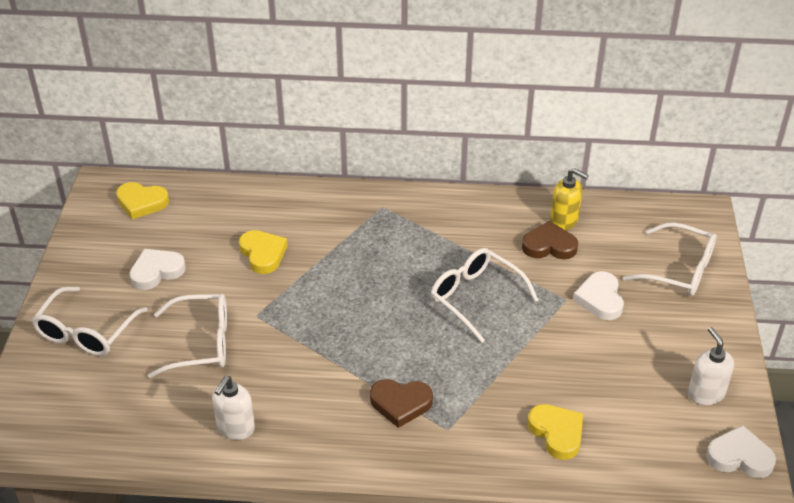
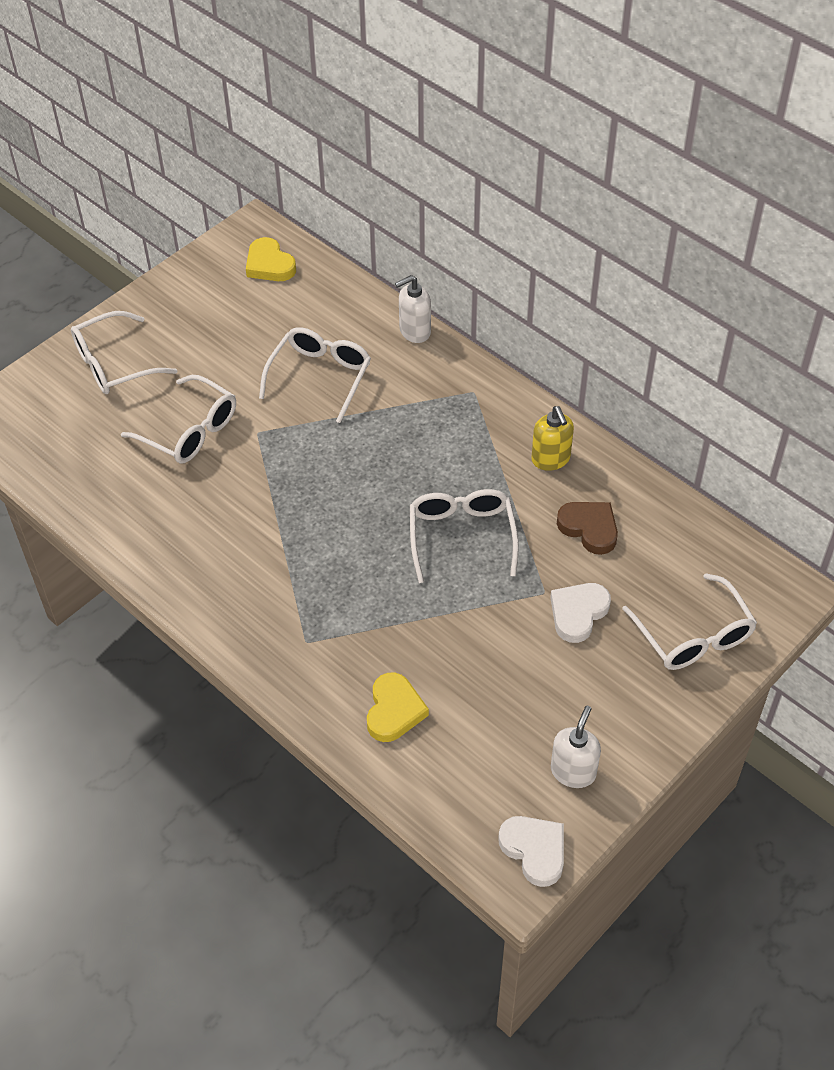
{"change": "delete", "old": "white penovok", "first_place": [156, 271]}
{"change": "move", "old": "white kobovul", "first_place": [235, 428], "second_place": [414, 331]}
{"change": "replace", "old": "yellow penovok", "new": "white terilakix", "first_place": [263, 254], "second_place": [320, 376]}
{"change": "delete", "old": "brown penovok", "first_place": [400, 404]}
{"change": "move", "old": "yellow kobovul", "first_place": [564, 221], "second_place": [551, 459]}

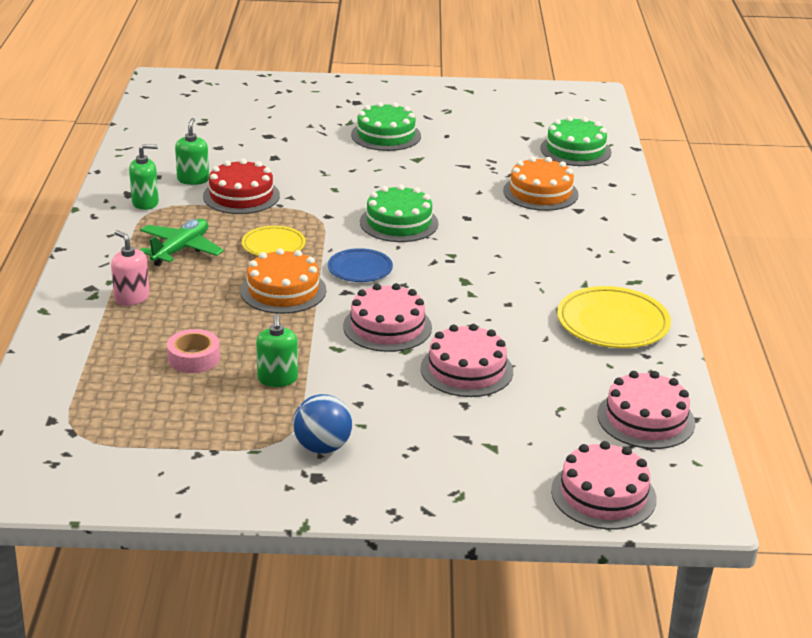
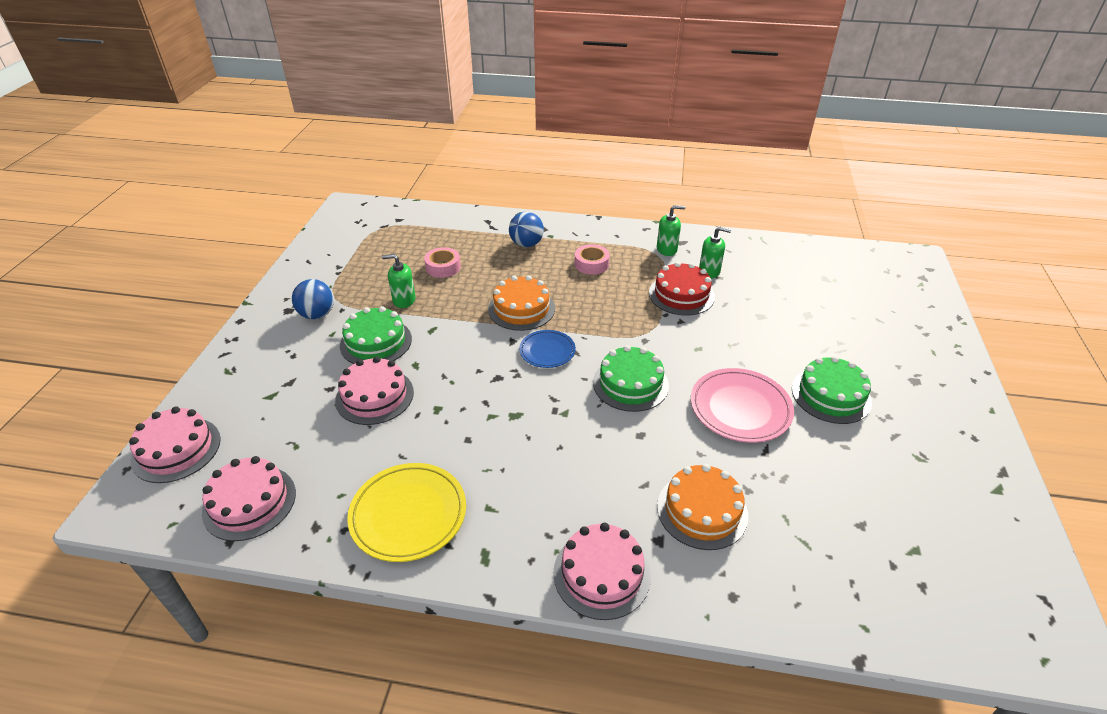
{"change": "replace", "old": "pink kobovul", "new": "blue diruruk", "first_place": [132, 298], "second_place": [526, 244]}
{"change": "rotate", "old": "green kobovul", "first_place": [145, 203], "second_place": [667, 249], "degrees": -90}
{"change": "replace", "old": "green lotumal", "new": "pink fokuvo", "first_place": [181, 249], "second_place": [591, 264]}
{"change": "delete", "old": "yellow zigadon", "first_place": [273, 245]}
{"change": "move", "old": "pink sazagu", "first_place": [387, 327], "second_place": [602, 573]}
{"change": "move", "old": "green sazagu", "first_place": [575, 150], "second_place": [376, 342]}
{"change": "insert", "new": "pink zigadon", "second_place": [740, 409]}

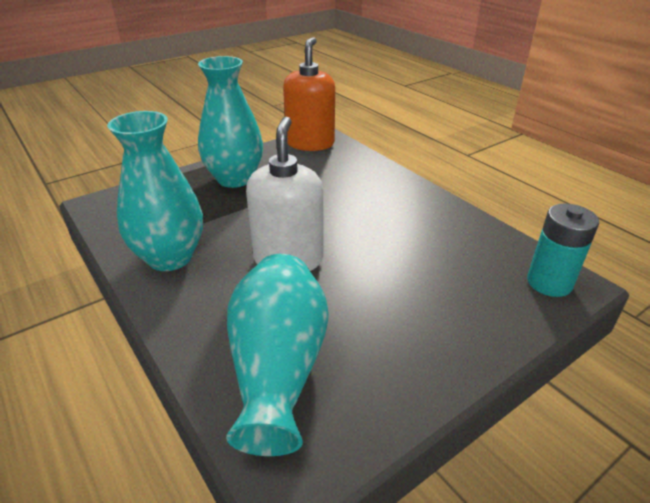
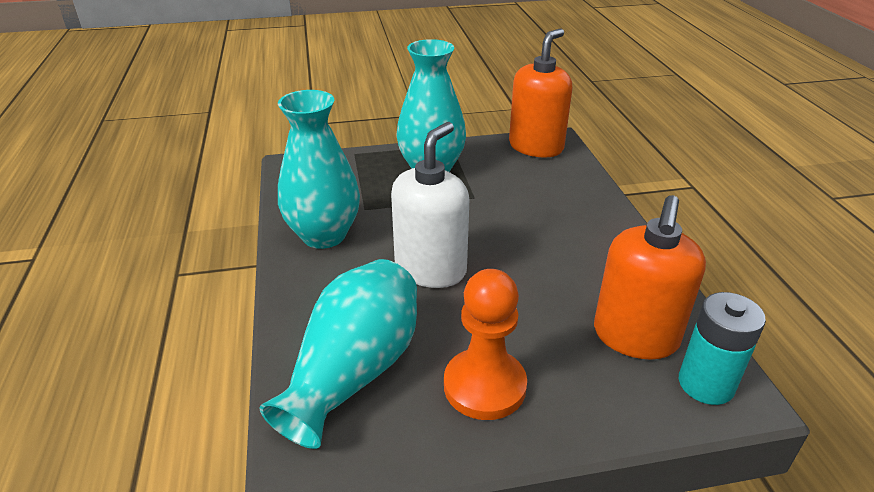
{"change": "insert", "new": "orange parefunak", "second_place": [484, 386]}
{"change": "insert", "new": "orange kobovul", "second_place": [635, 336]}

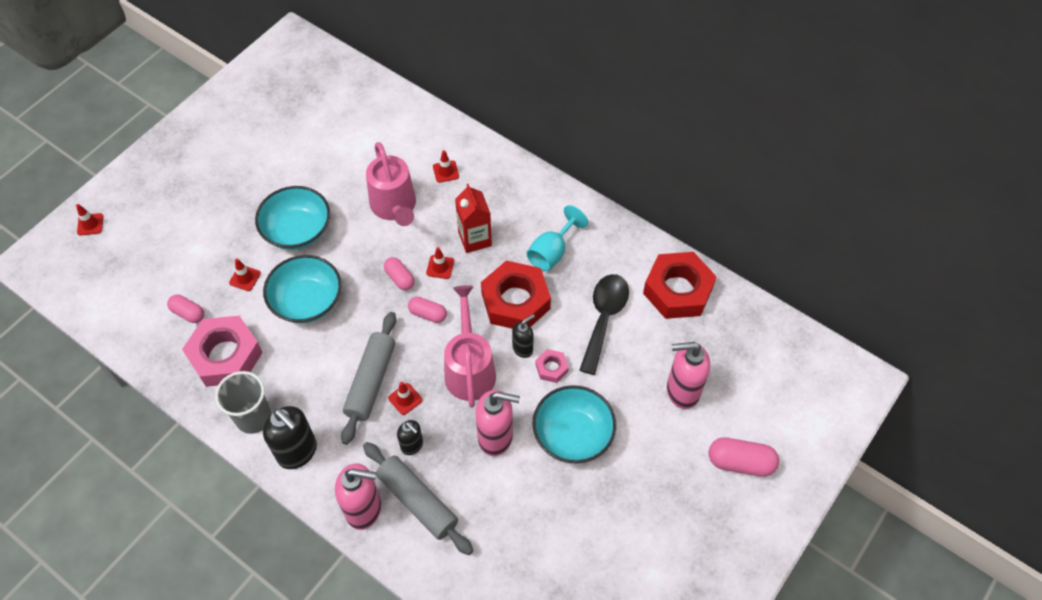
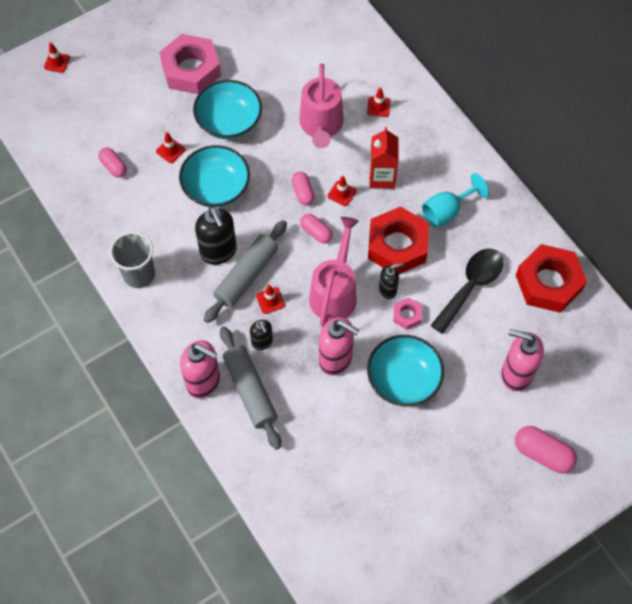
{"change": "move", "old": "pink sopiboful", "first_place": [225, 356], "second_place": [191, 70]}
{"change": "move", "old": "black kobovul", "first_place": [298, 452], "second_place": [219, 252]}

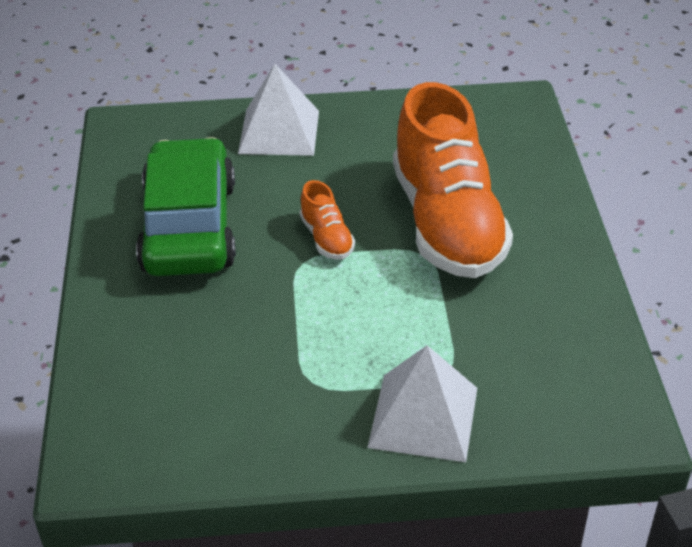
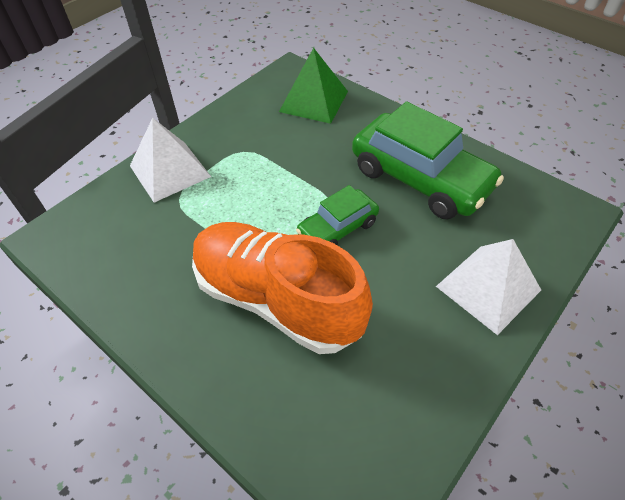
{"change": "replace", "old": "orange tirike", "new": "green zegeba", "first_place": [326, 238], "second_place": [338, 228]}
{"change": "insert", "new": "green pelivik", "second_place": [314, 101]}

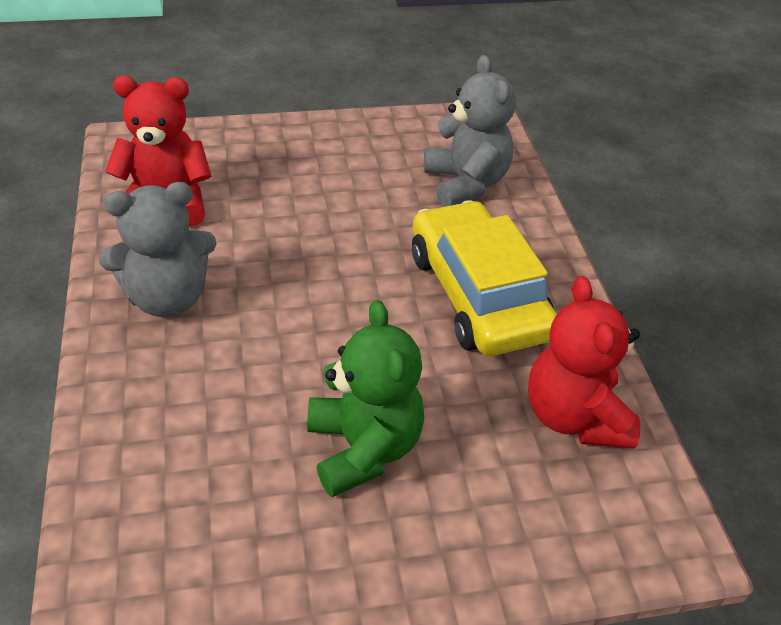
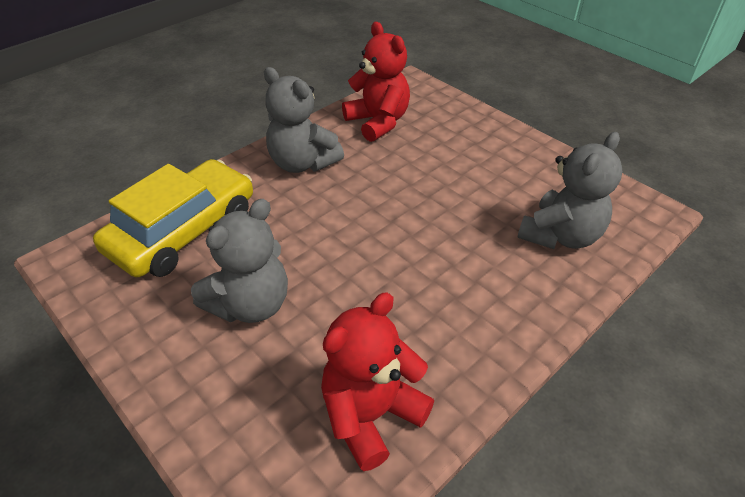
{"change": "recolor", "old": "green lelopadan", "new": "grey lelopadan", "first_place": [363, 448], "second_place": [251, 304]}
{"change": "move", "old": "yellow zegeba", "first_place": [478, 294], "second_place": [183, 231]}

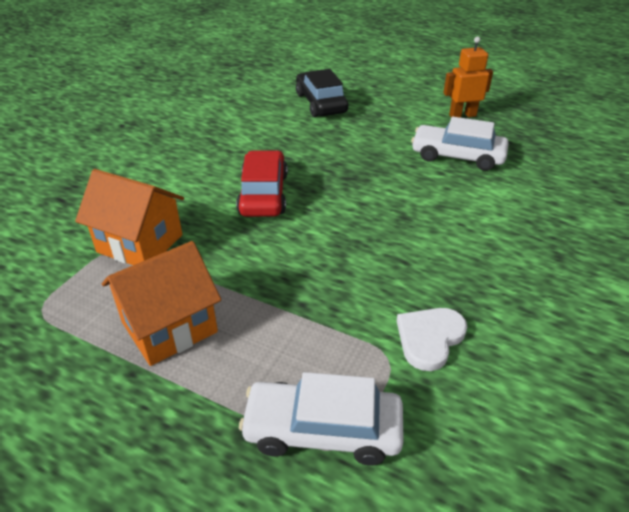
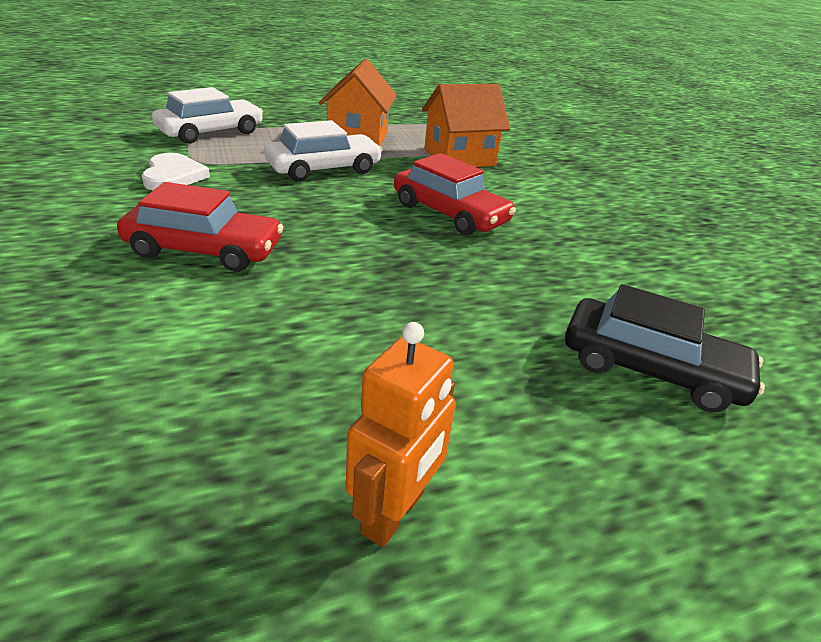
{"change": "move", "old": "white zegeba", "first_place": [457, 156], "second_place": [324, 169]}
{"change": "insert", "new": "red zegeba", "second_place": [204, 250]}

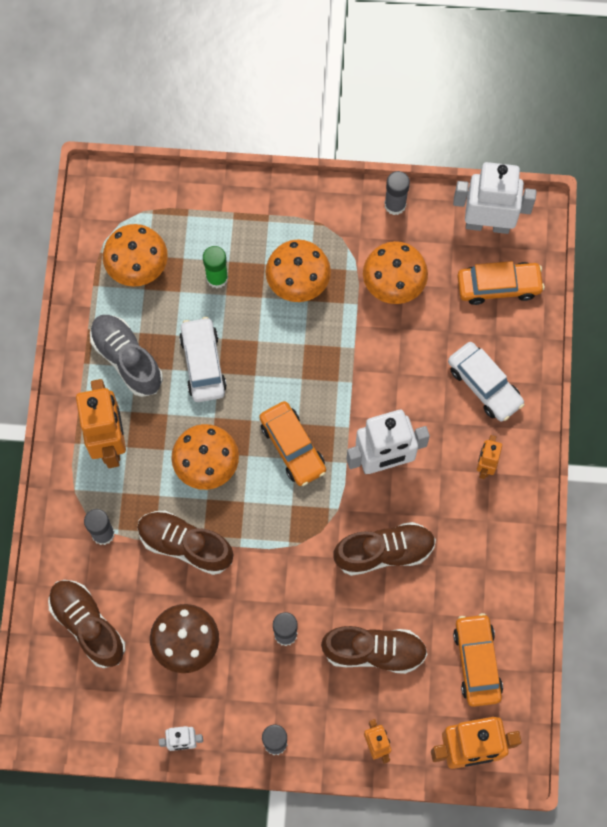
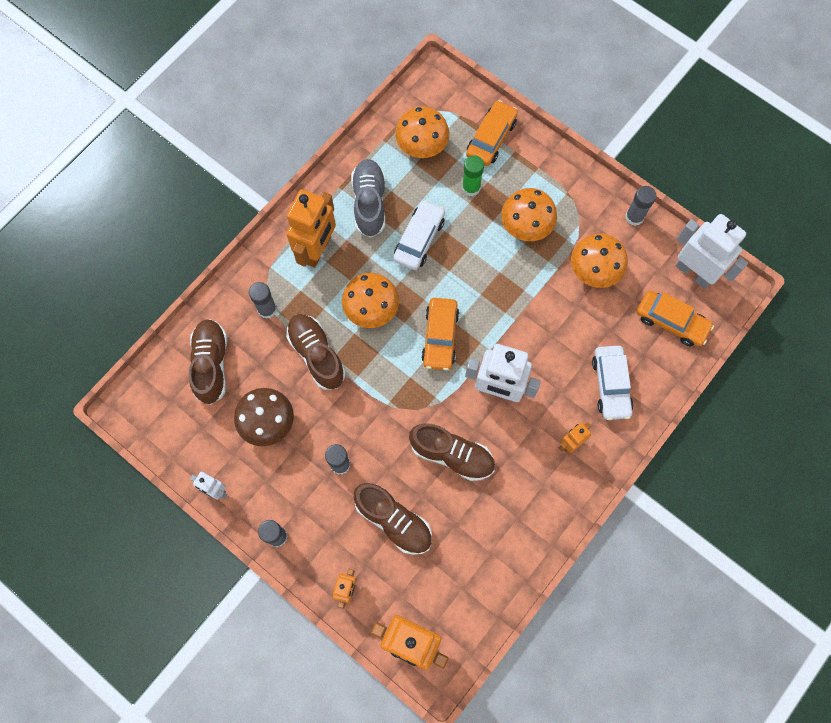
{"change": "move", "old": "orange zegeba", "first_place": [477, 662], "second_place": [491, 138]}

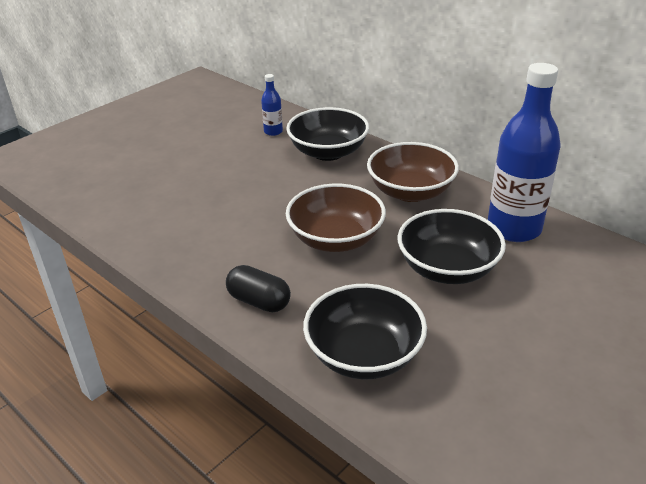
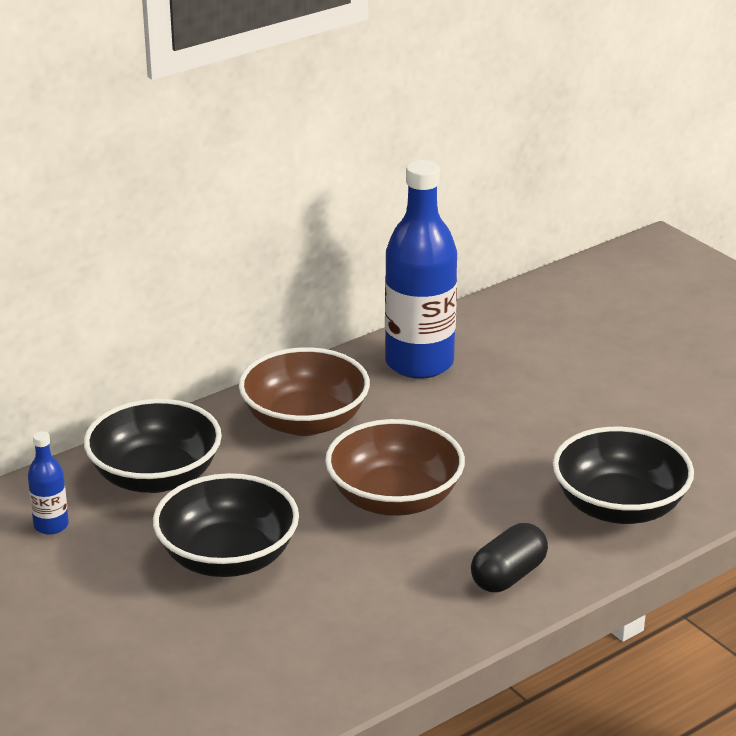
{"change": "move", "old": "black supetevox", "first_place": [447, 269], "second_place": [228, 557]}

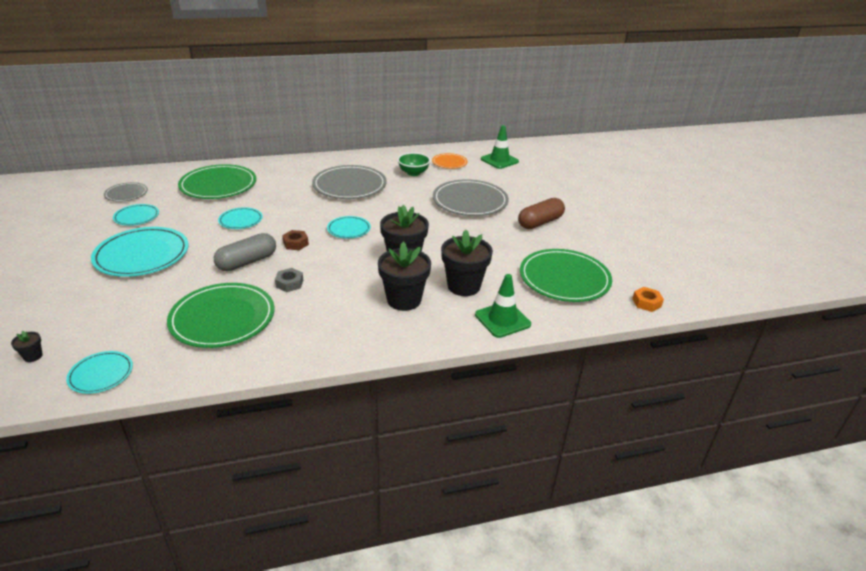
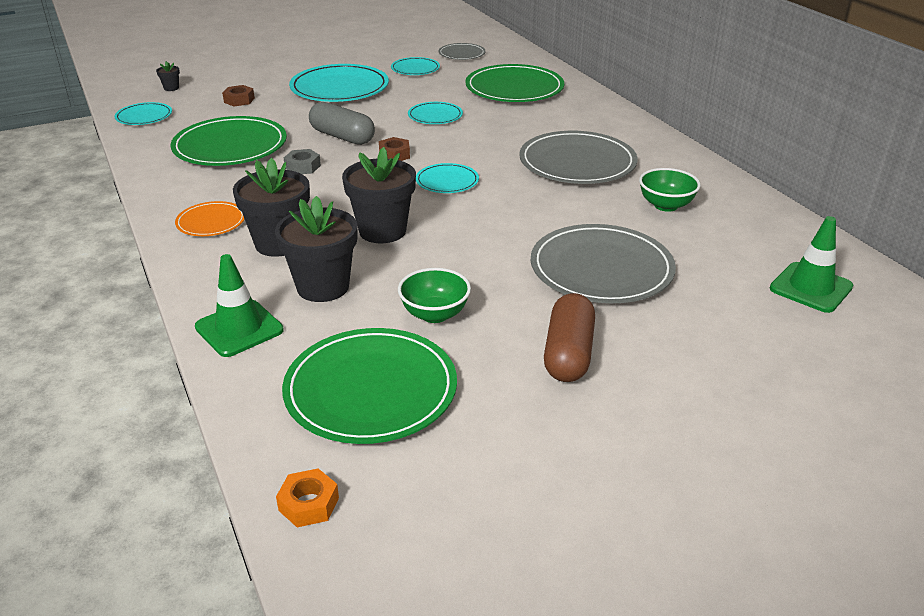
{"change": "move", "old": "orange zigadon", "first_place": [449, 163], "second_place": [211, 222]}
{"change": "rotate", "old": "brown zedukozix", "first_place": [540, 222], "second_place": [568, 353], "degrees": 60}
{"change": "insert", "new": "brown sopiboful", "second_place": [239, 100]}
{"change": "insert", "new": "green supetevox", "second_place": [434, 314]}

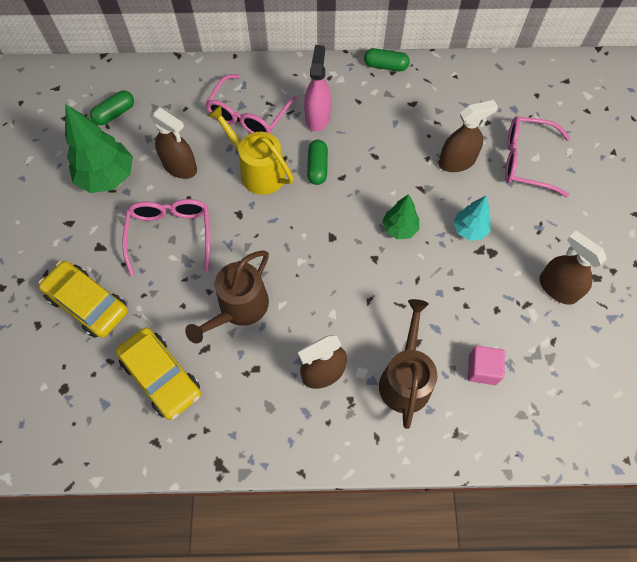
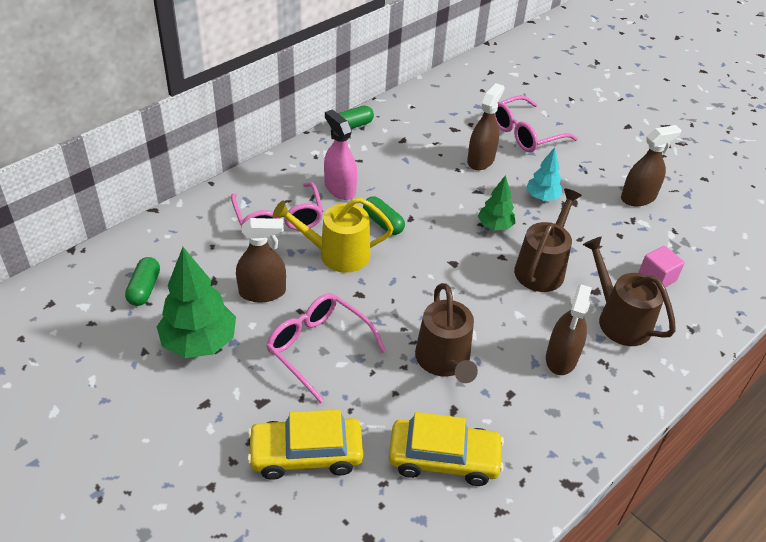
{"change": "rotate", "old": "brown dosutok", "first_place": [557, 288], "second_place": [638, 197], "degrees": 150}
{"change": "insert", "new": "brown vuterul", "second_place": [542, 268]}

